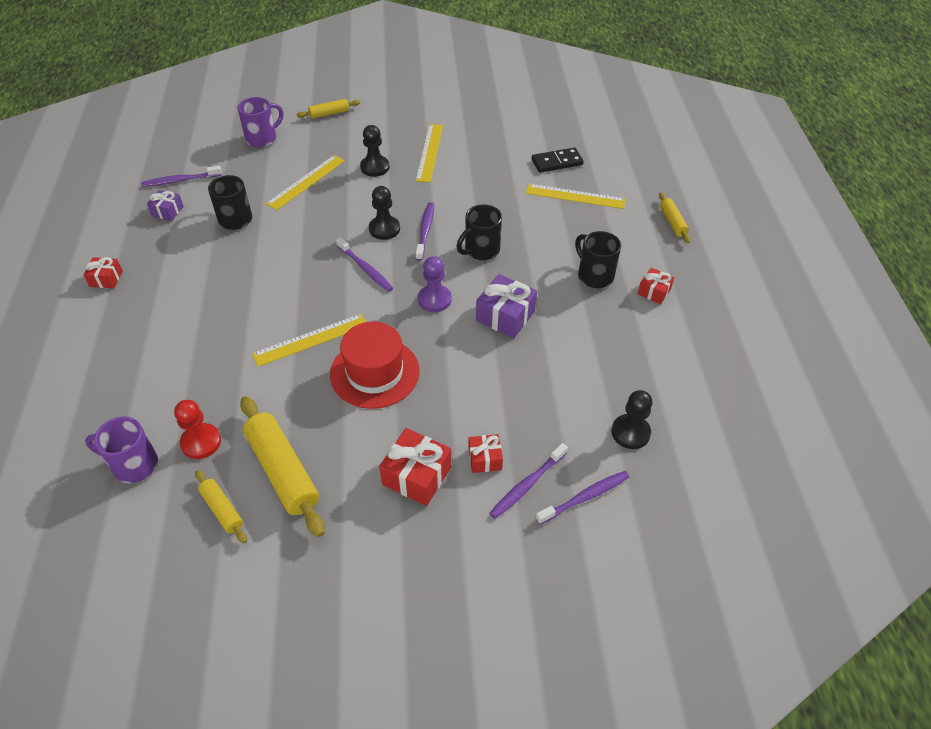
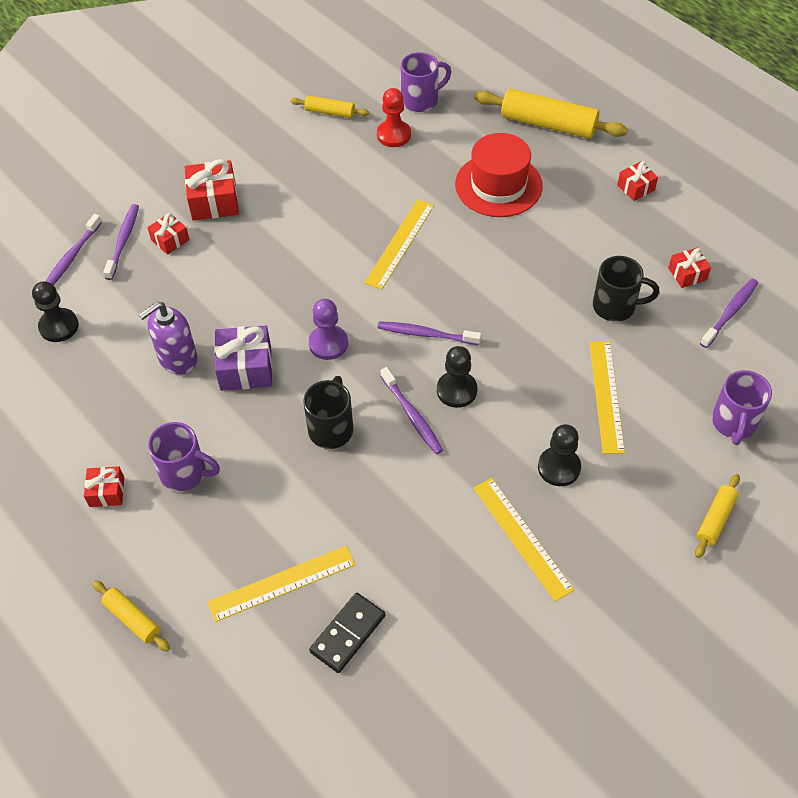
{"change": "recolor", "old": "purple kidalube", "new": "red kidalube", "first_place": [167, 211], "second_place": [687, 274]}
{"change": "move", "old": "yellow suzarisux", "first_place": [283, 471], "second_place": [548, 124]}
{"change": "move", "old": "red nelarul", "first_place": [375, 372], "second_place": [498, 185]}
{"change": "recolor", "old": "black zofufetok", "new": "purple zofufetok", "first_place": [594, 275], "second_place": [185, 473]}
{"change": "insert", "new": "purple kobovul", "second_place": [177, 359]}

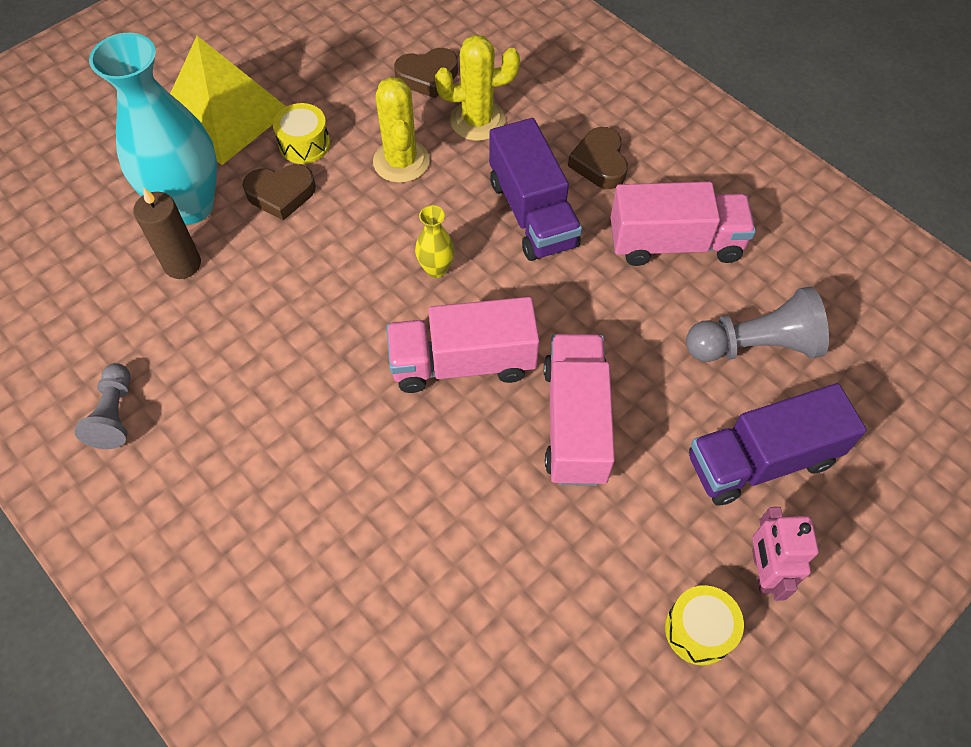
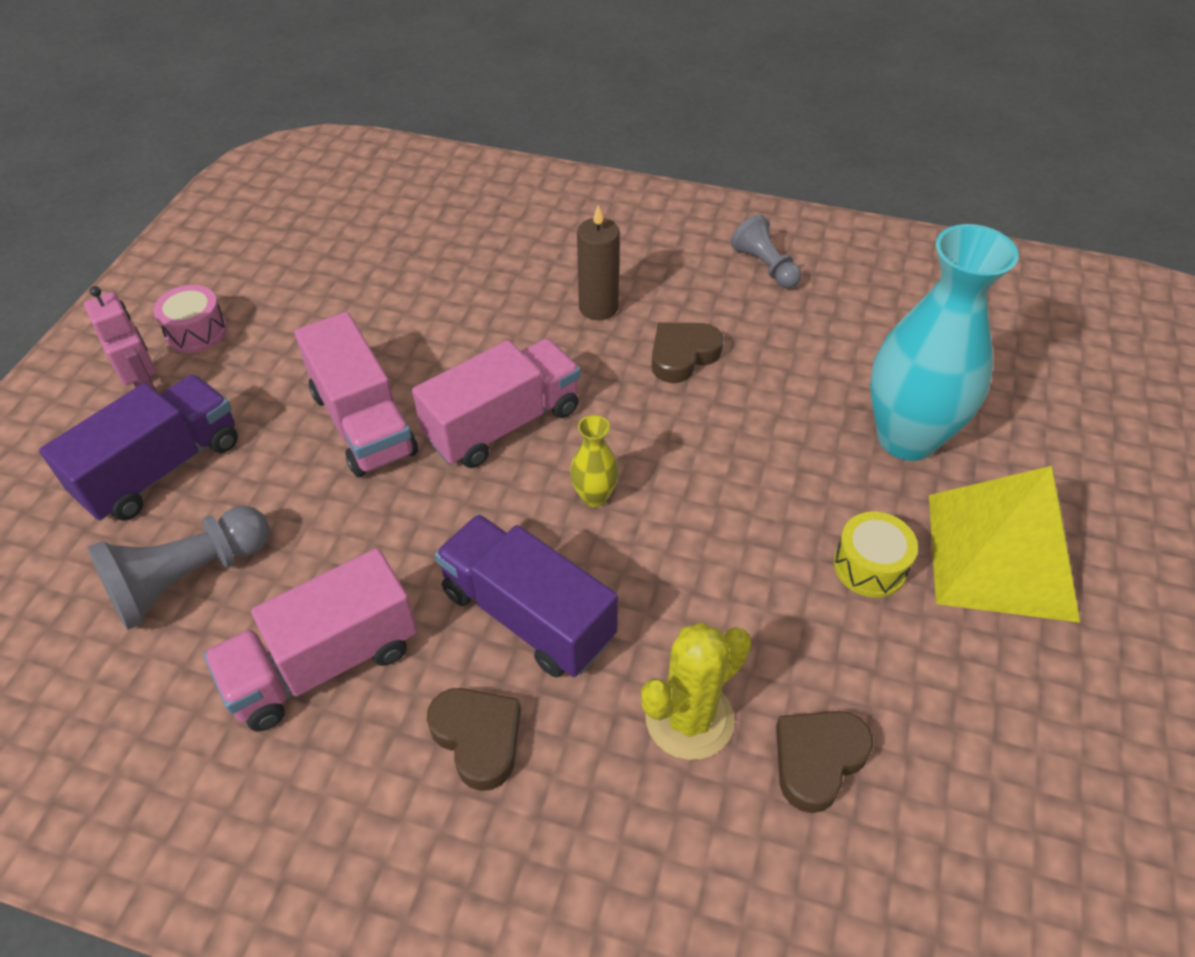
{"change": "move", "old": "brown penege", "first_place": [182, 264], "second_place": [598, 307]}
{"change": "move", "old": "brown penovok", "first_place": [281, 194], "second_place": [682, 355]}
{"change": "delete", "old": "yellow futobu", "first_place": [401, 161]}
{"change": "recolor", "old": "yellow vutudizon", "new": "pink vutudizon", "first_place": [699, 630], "second_place": [196, 332]}

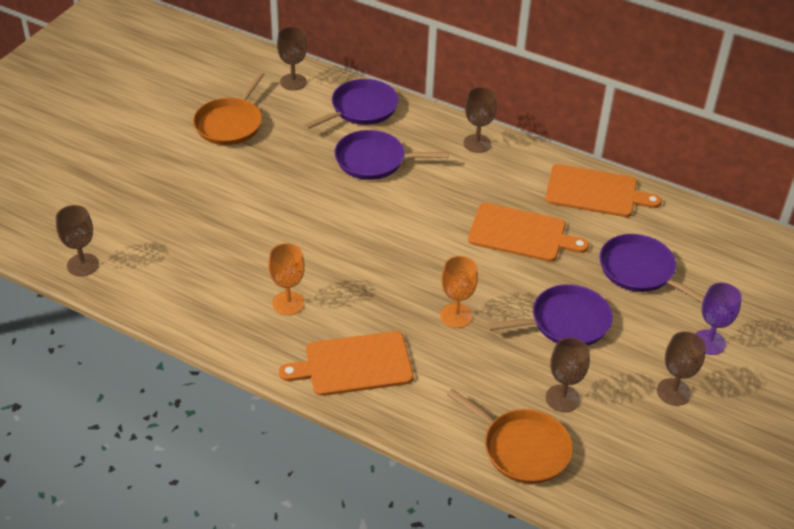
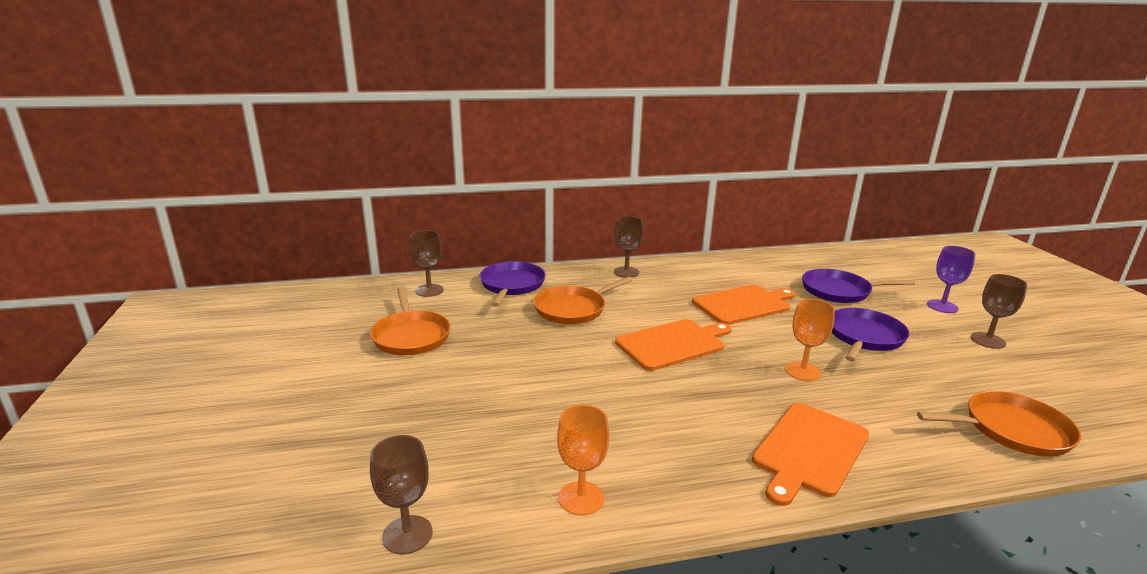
{"change": "move", "old": "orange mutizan", "first_place": [288, 303], "second_place": [581, 498]}
{"change": "recolor", "old": "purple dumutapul", "new": "orange dumutapul", "first_place": [374, 160], "second_place": [573, 309]}
{"change": "move", "old": "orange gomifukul", "first_place": [595, 192], "second_place": [673, 344]}
{"change": "delete", "old": "brown mutizan", "first_place": [562, 398]}

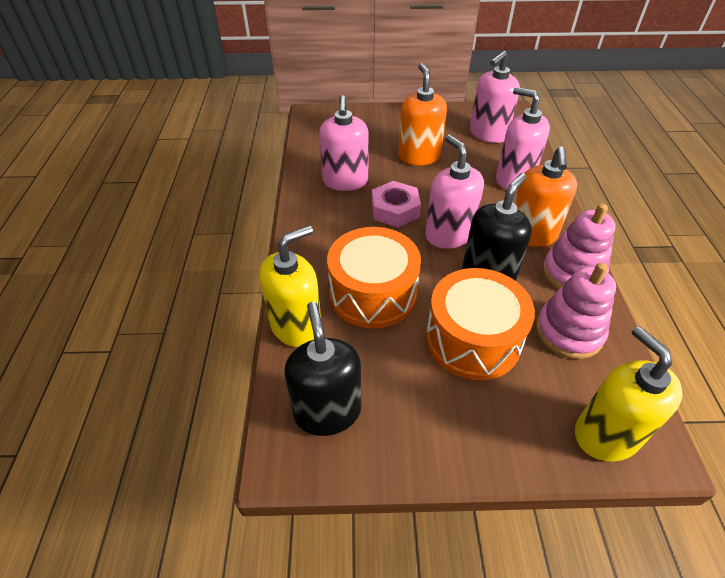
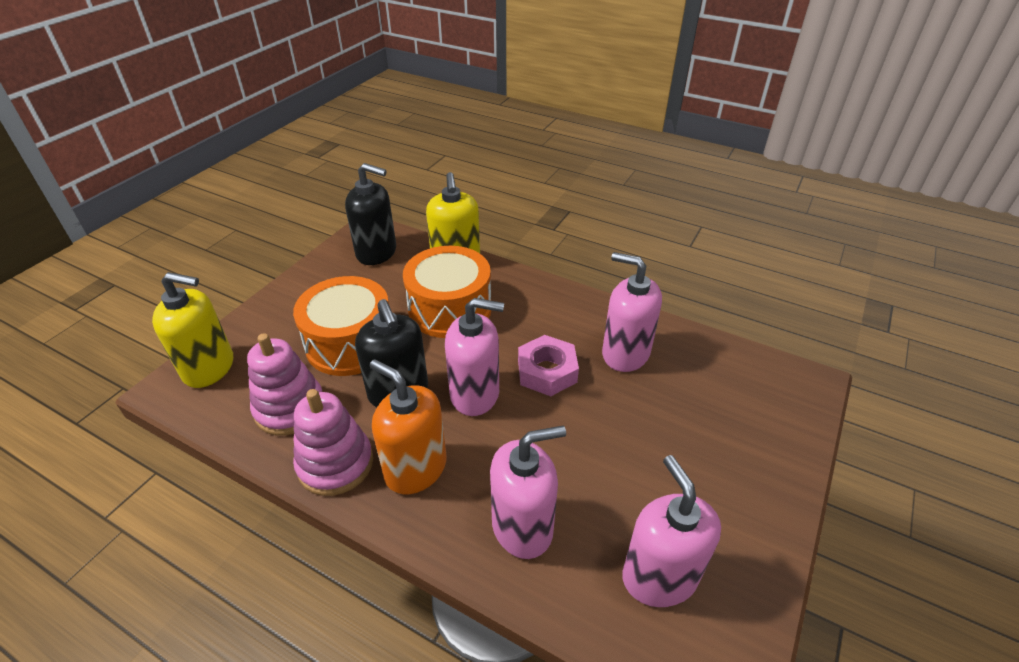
{"change": "delete", "old": "orange kobovul", "first_place": [419, 156]}

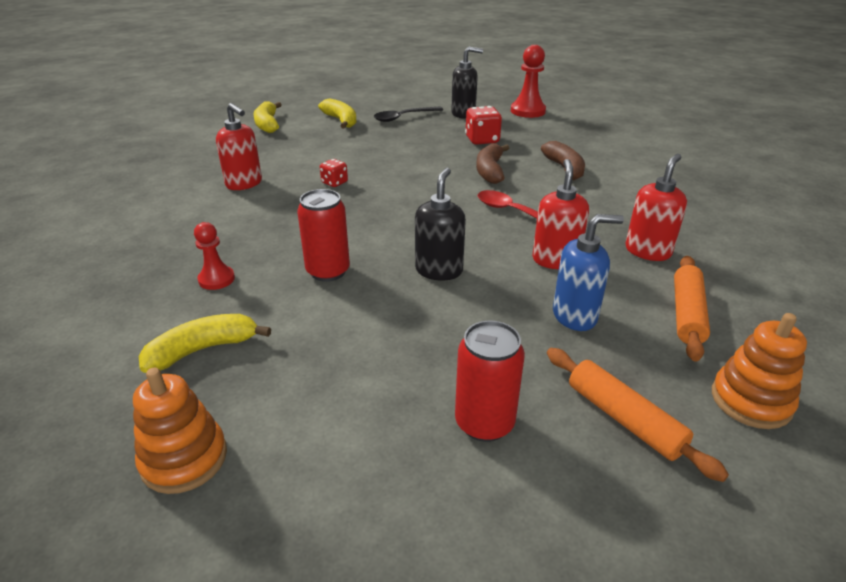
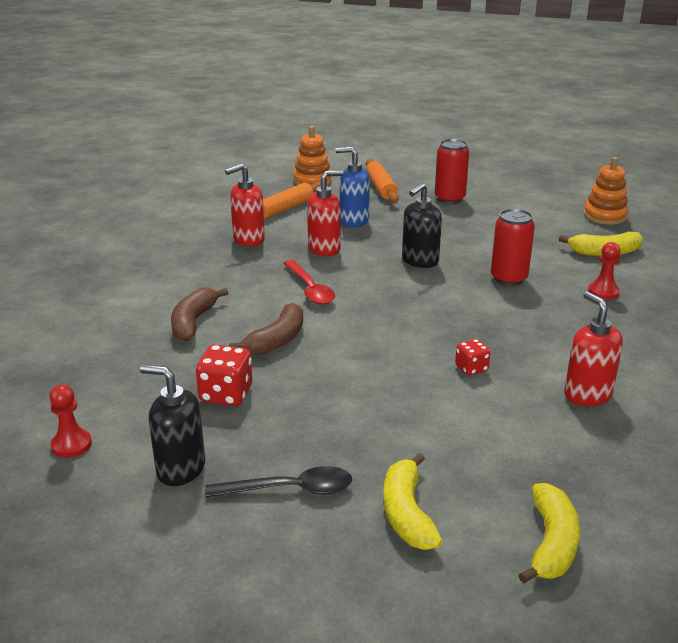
{"change": "resize", "old": "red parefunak", "first_place": [528, 111], "second_place": [71, 445], "factor": 0.61}
{"change": "rotate", "old": "red kobovul", "first_place": [555, 260], "second_place": [324, 249], "degrees": -150}

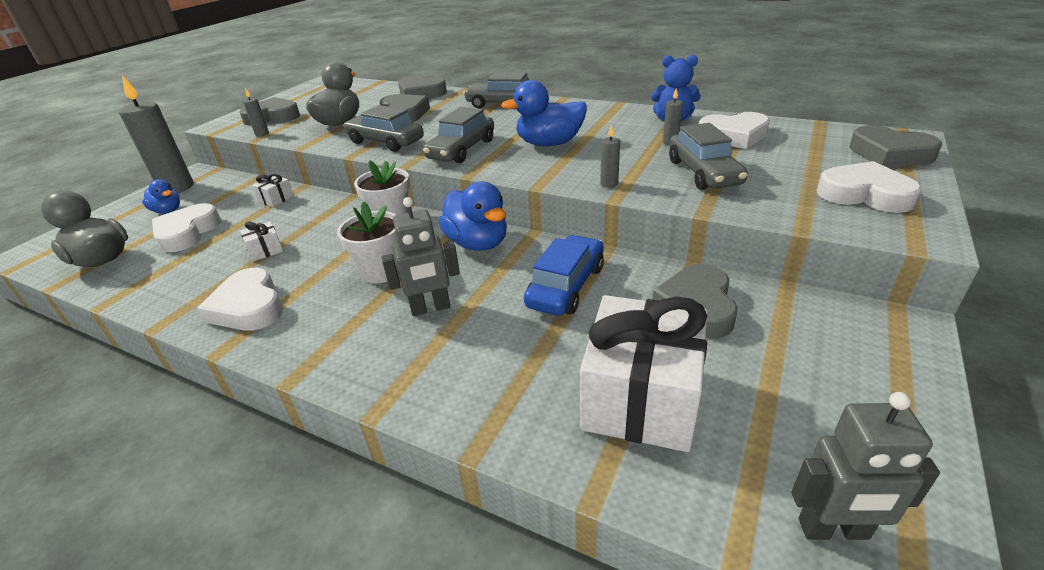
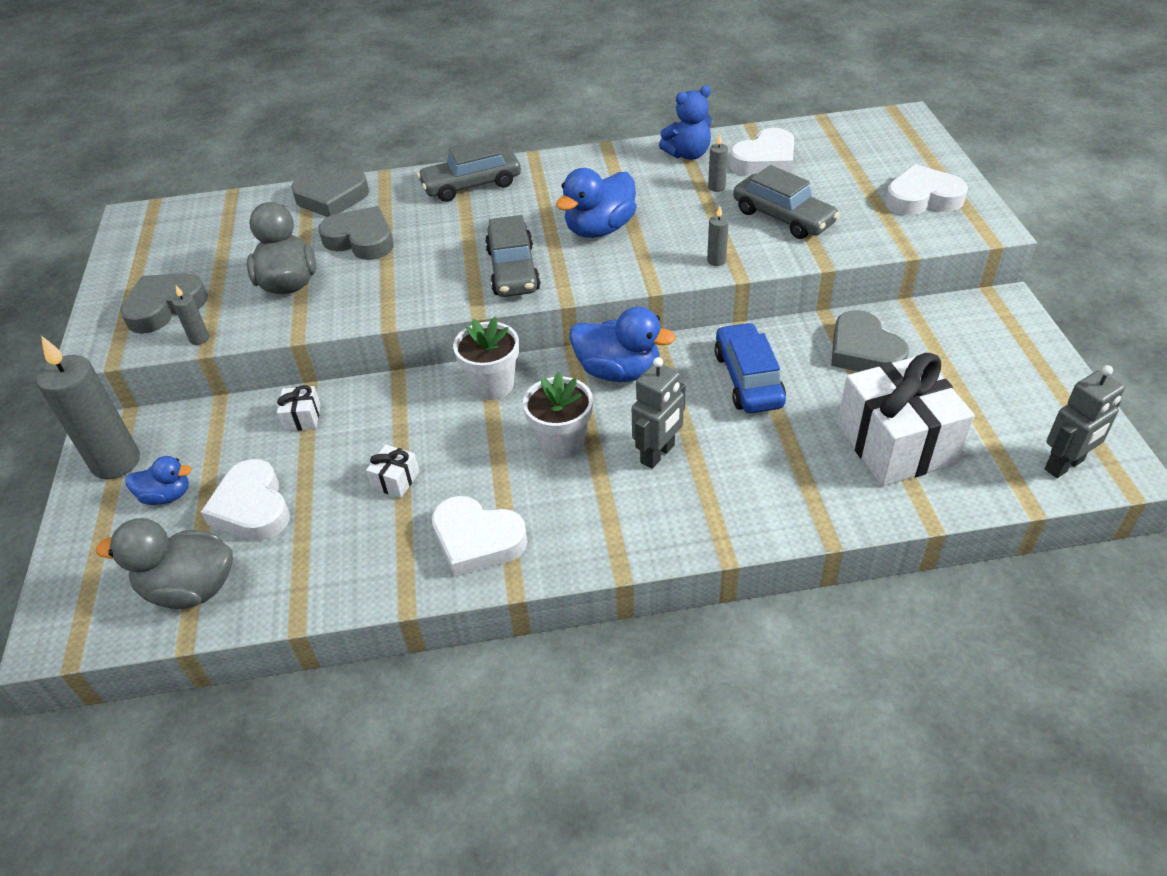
{"change": "delete", "old": "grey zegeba", "first_place": [385, 142]}
{"change": "delete", "old": "grey penovok", "first_place": [889, 154]}

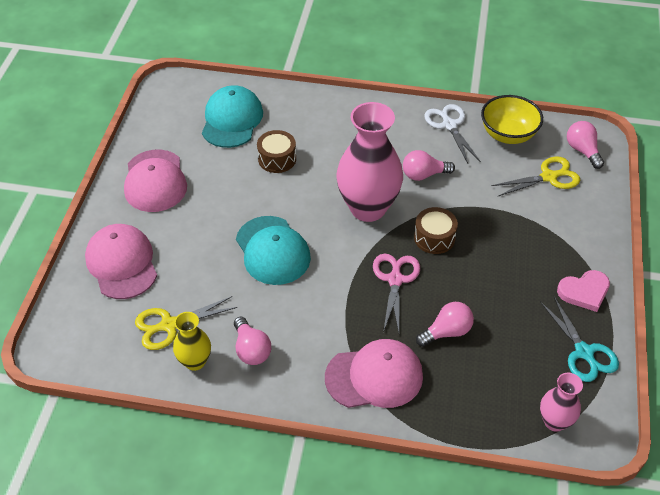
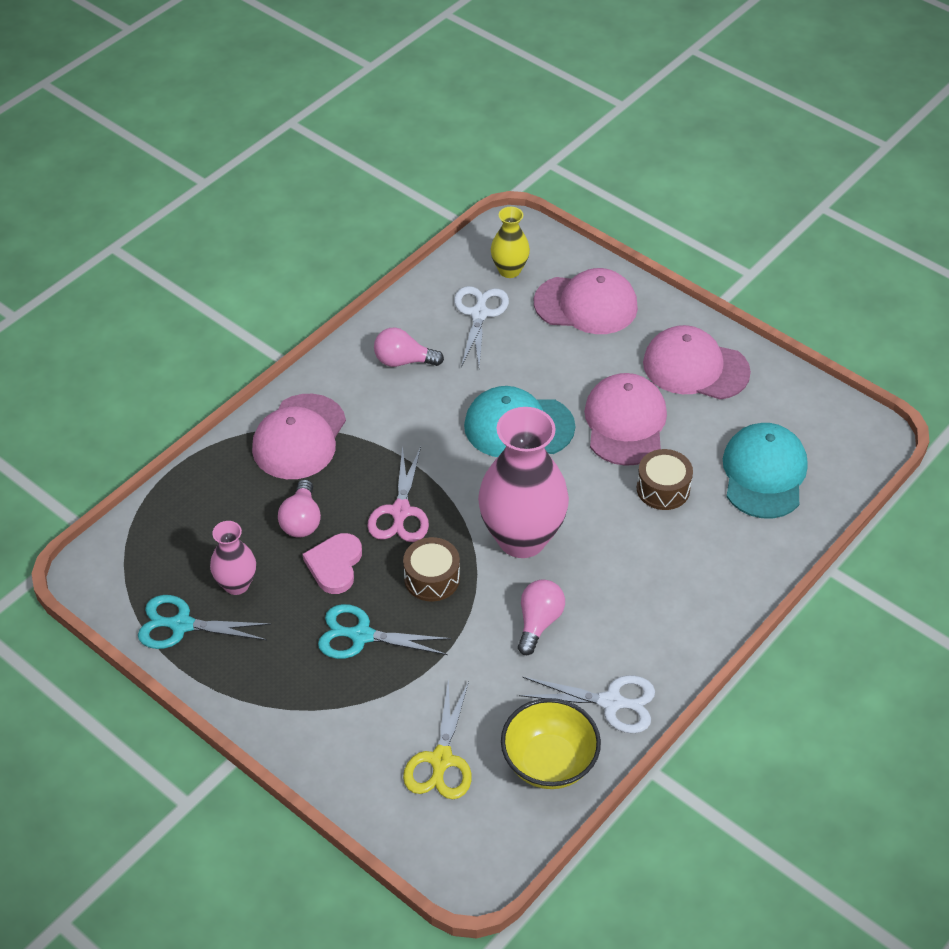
{"change": "recolor", "old": "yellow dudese", "new": "white dudese", "first_place": [169, 325], "second_place": [479, 314]}
{"change": "move", "old": "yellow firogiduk", "first_place": [195, 361], "second_place": [509, 270]}
{"change": "rotate", "old": "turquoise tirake", "first_place": [232, 120], "second_place": [764, 473], "degrees": -120}
{"change": "rotate", "old": "pink dudese", "first_place": [395, 280], "second_place": [400, 511], "degrees": 60}
{"change": "move", "old": "pink firogiduk", "first_place": [554, 421], "second_place": [236, 584]}
{"change": "move", "old": "pink penovok", "first_place": [584, 292], "second_place": [335, 565]}
{"change": "delete", "old": "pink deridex", "first_place": [582, 151]}
{"change": "insert", "new": "turquoise dudese", "second_place": [361, 635]}
{"change": "insert", "new": "pink tirake", "second_place": [625, 422]}

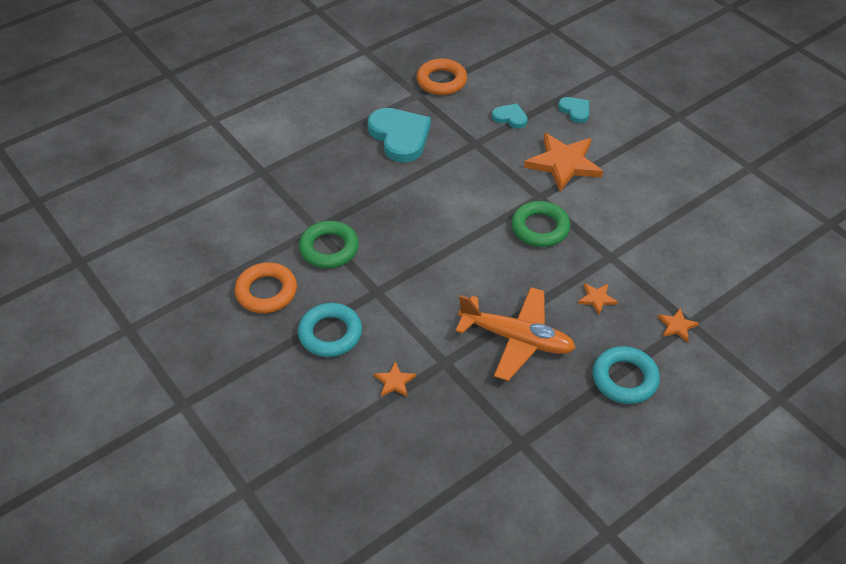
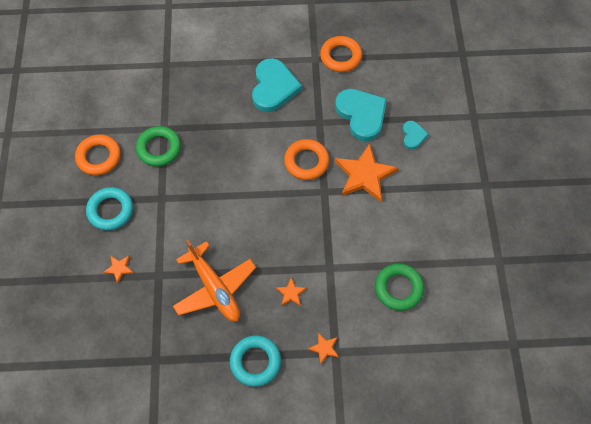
{"change": "resize", "old": "turquoise penovok", "first_place": [510, 117], "second_place": [361, 115], "factor": 1.96}
{"change": "move", "old": "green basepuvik", "first_place": [540, 228], "second_place": [398, 288]}
{"change": "insert", "new": "orange basepuvik", "second_place": [306, 162]}

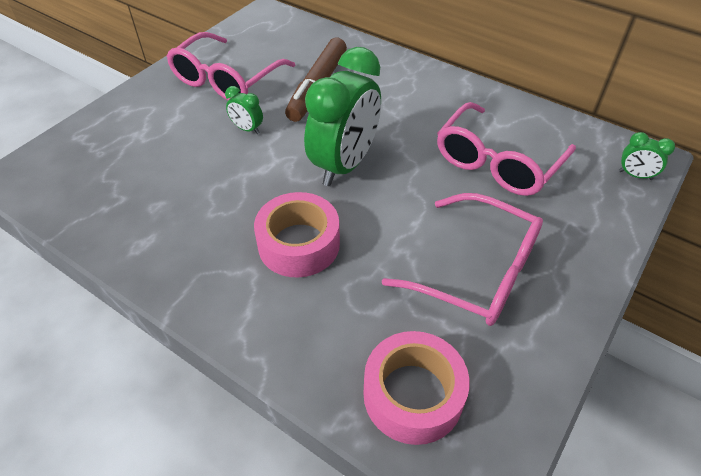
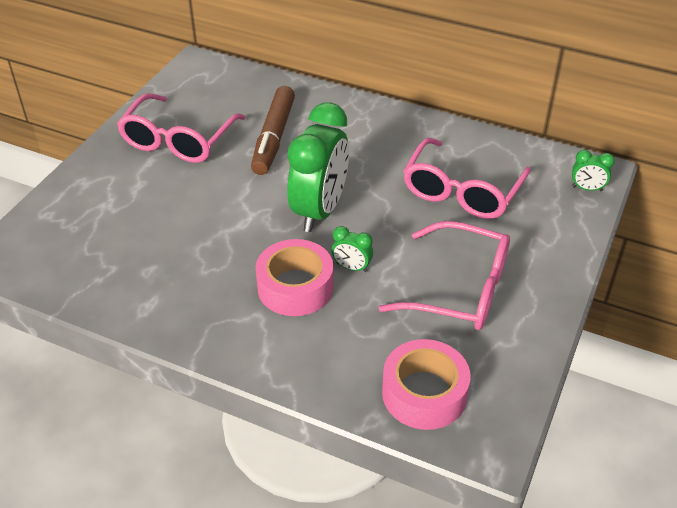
{"change": "move", "old": "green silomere", "first_place": [247, 129], "second_place": [352, 267]}

